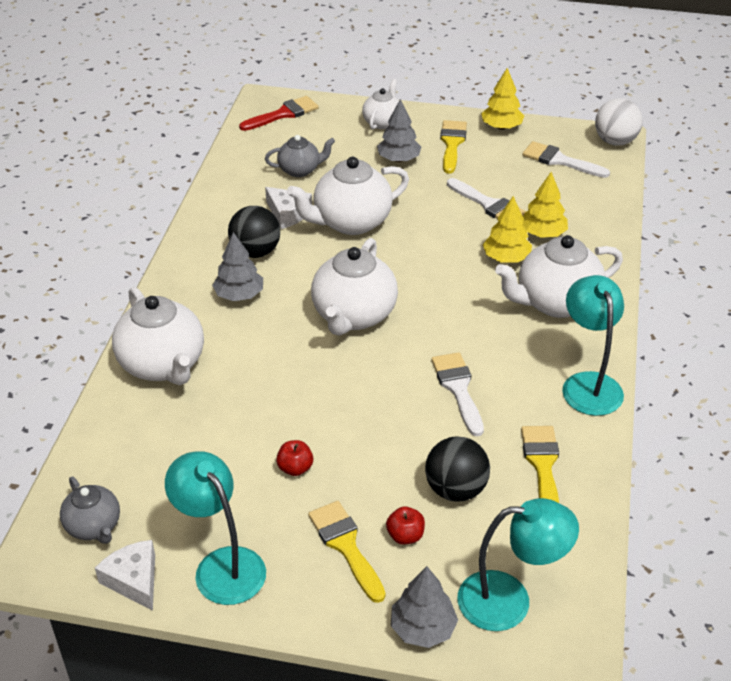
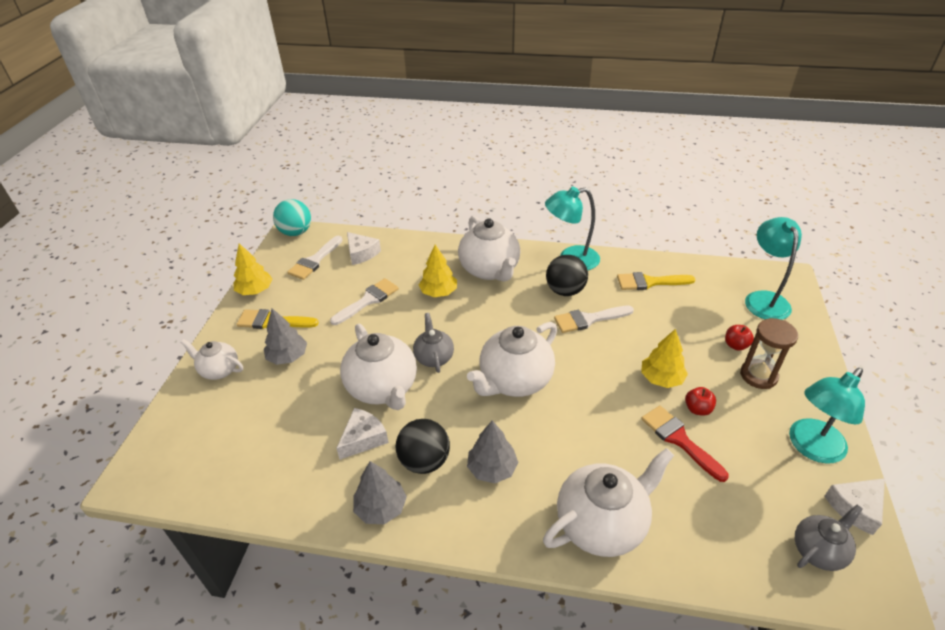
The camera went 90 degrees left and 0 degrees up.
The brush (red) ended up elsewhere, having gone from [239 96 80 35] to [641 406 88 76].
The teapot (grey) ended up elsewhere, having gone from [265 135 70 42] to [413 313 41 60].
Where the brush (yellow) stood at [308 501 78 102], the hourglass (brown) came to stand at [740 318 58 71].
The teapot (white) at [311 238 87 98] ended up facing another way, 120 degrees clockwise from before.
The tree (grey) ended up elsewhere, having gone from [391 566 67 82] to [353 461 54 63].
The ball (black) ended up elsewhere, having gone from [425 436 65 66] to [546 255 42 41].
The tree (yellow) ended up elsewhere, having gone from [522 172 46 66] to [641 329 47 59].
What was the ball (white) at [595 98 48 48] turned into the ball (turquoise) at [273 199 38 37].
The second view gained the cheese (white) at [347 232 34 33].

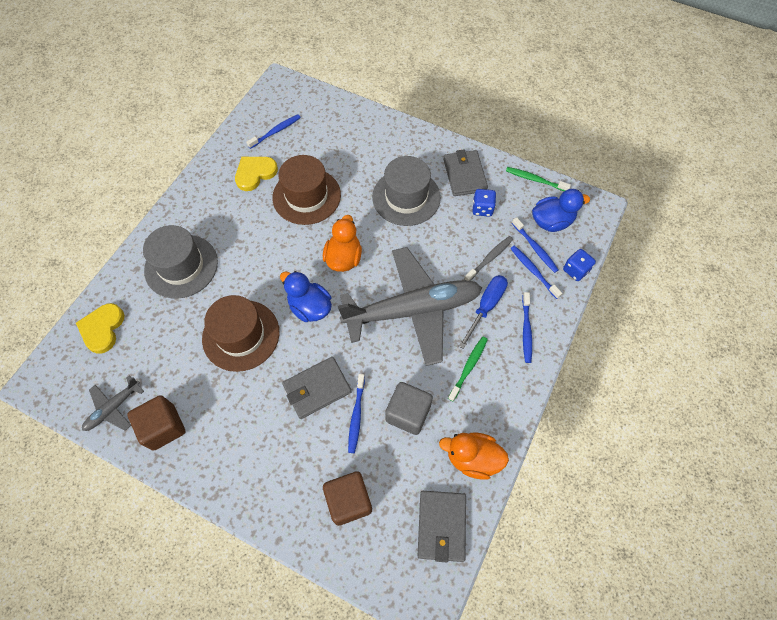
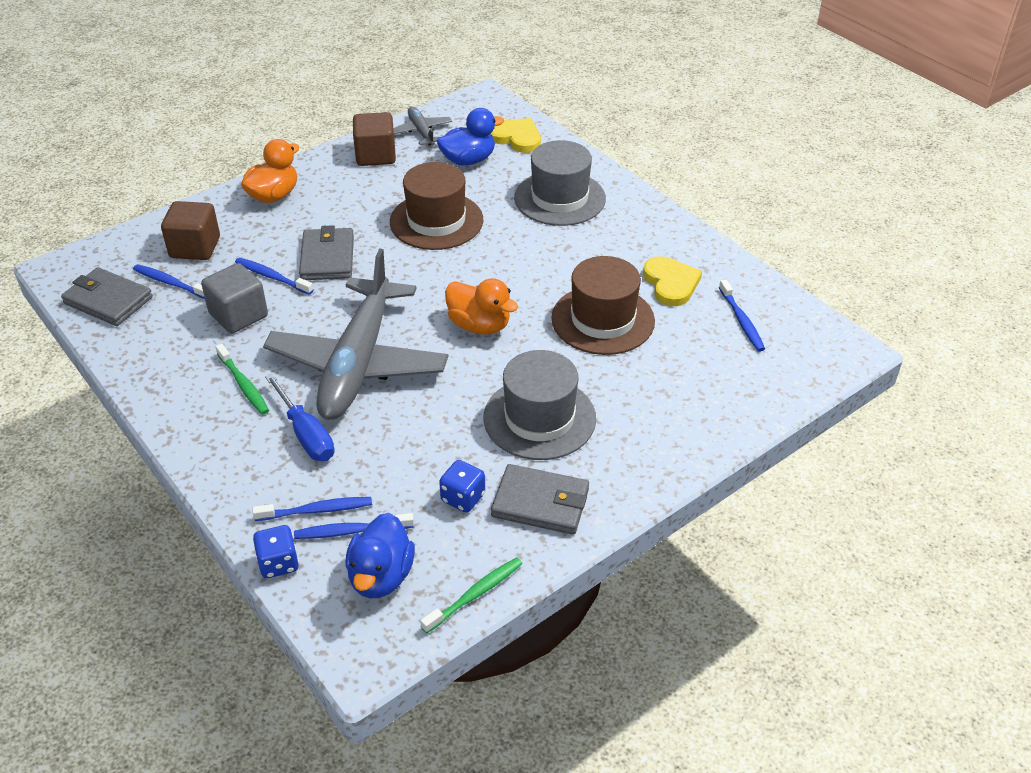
The camera went 115 degrees right and 20 degrees down.
The duck (blue) ended up elsewhere, having gone from [280 271 52 51] to [437 108 67 58].
The duck (orange) ended up elsewhere, having gone from [439 432 70 48] to [241 139 58 64].
The second view lost the toothbrush (grey) at [464 236 49 45].
The toothbrush (blue) ended up elsewhere, having gone from [522 292 10 71] to [133 264 72 35].

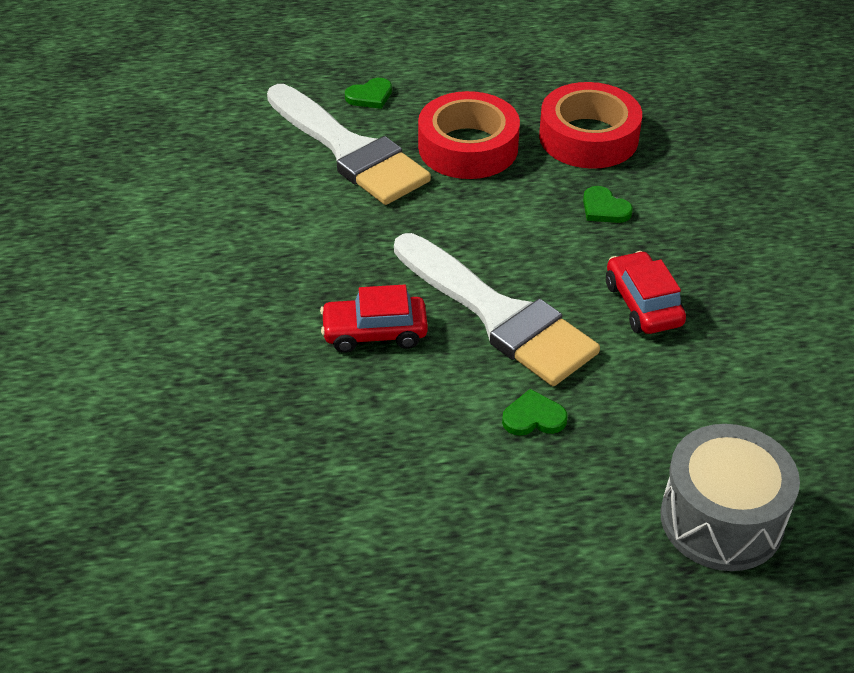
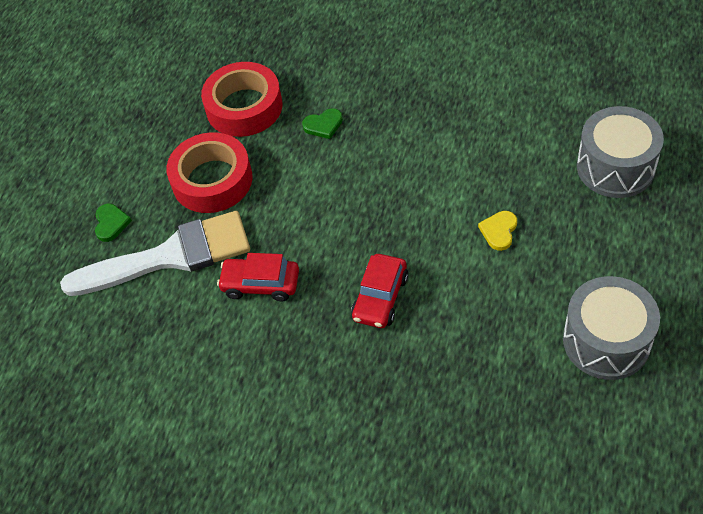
The camera went 60 degrees left and 10 degrees up.
The second view lost the brush (white) at [394 233 206 153].
What was the heart (green) at [502 389 65 47] turned into the heart (yellow) at [478 211 39 40].
The car (red) ended up elsewhere, having gone from [606 251 80 83] to [217 253 82 48].
The second view gained the drum (grey) at [563 276 97 104].

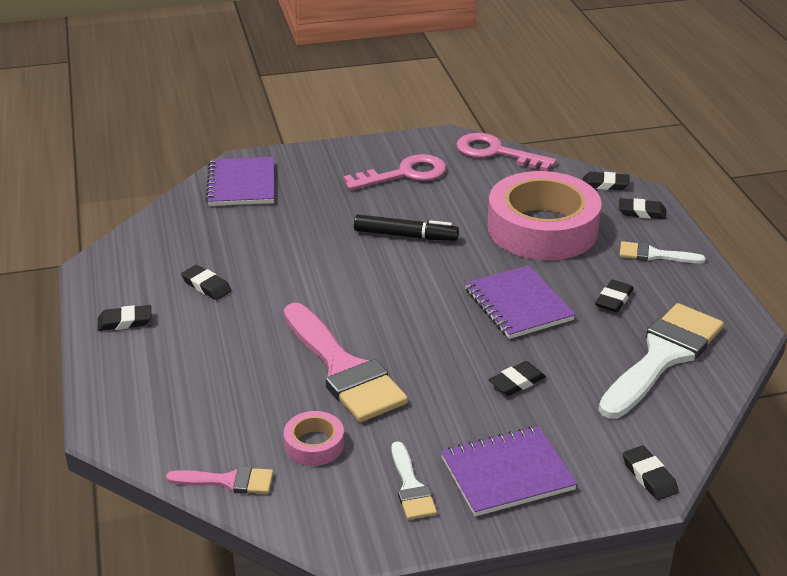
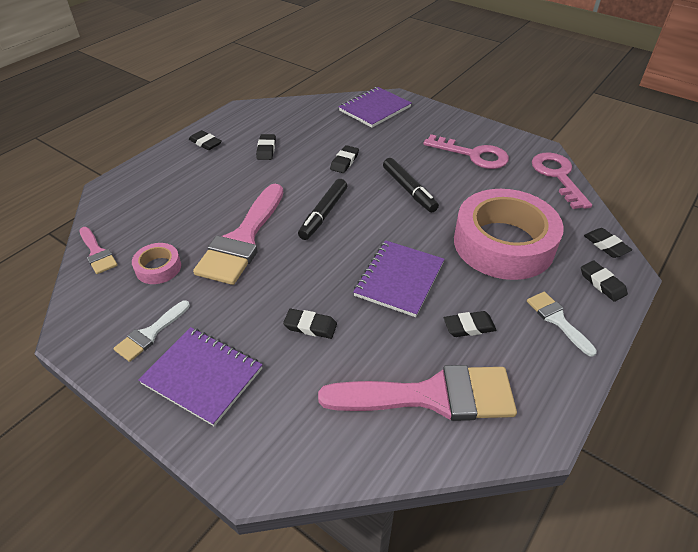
The camera went 50 degrees right and 10 degrees up.
What was the brush (white) at [599 303 125 116] turned into the brush (pink) at [318 365 199 56].
The eraser (black) ended up elsewhere, having gone from [623 445 56 55] to [330 145 29 28].
The second view gained the marker (black) at [298 179 49 61].

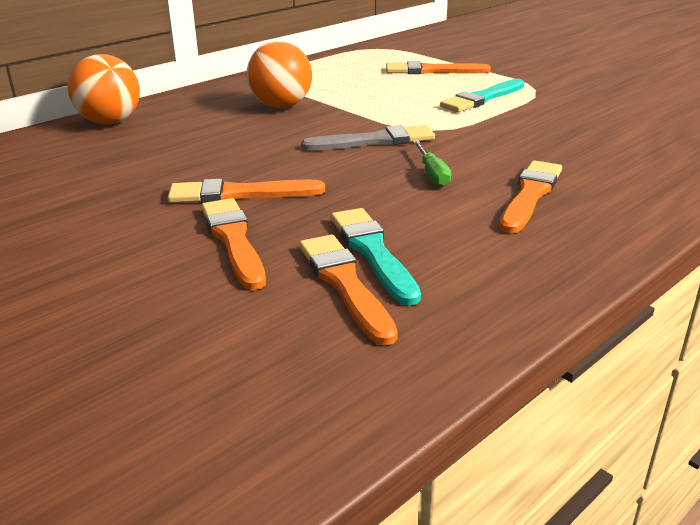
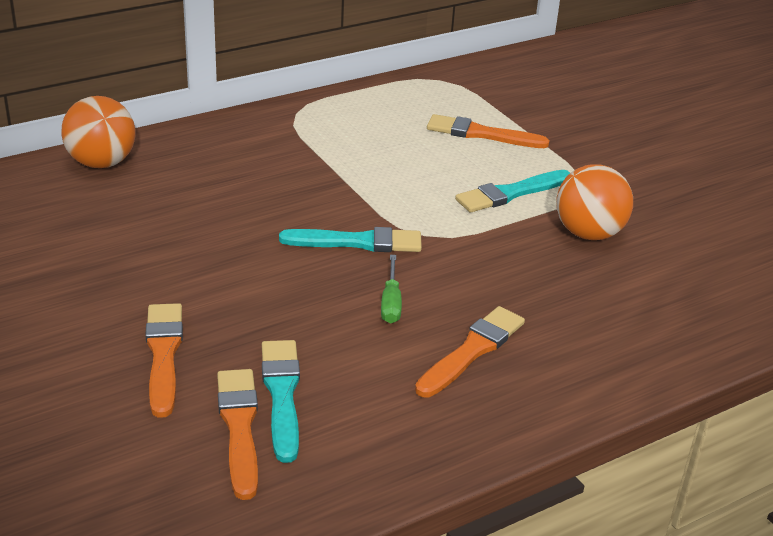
The camera went 10 degrees right and 5 degrees up.
The second view lost the brush (orange) at [168 179 157 24].
The ball (orange) ended up elsewhere, having gone from [247 41 65 67] to [556 164 77 76].
What was the brush (grey) at [301 125 134 26] turned into the brush (turquoise) at [279 227 143 25].

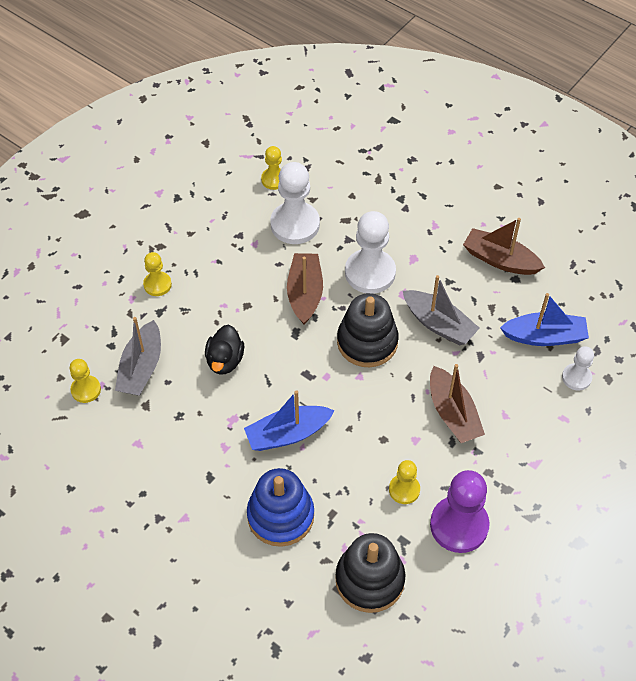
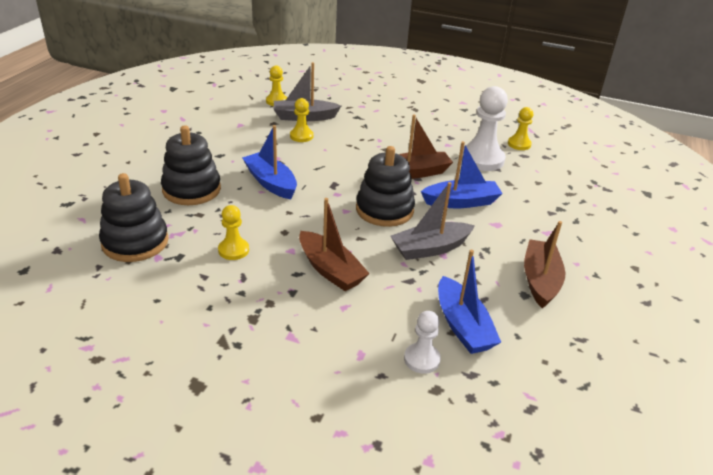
The camera went 70 degrees right and 20 degrees down.
The pawn (yellow) ended up elsewhere, having gone from [143 252 29 44] to [290 98 23 44].
The second view lost the duck (black) at [205 324 39 51].
What was the stacking toy (blue) at [247 468 67 79] turned into the stacking toy (black) at [161 126 60 79].
Where the pawn (white) stood at [345 211 51 83], the boat (blue) came to stand at [421 141 82 67].
The boat (grey) at [403 275 77 71] ended up facing another way, 45 degrees clockwise from before.
The boat (brown) at [430 364 55 79] ended up facing another way, 90 degrees counterclockwise from before.
The second view lost the pawn (purple) at [430 470 60 83].

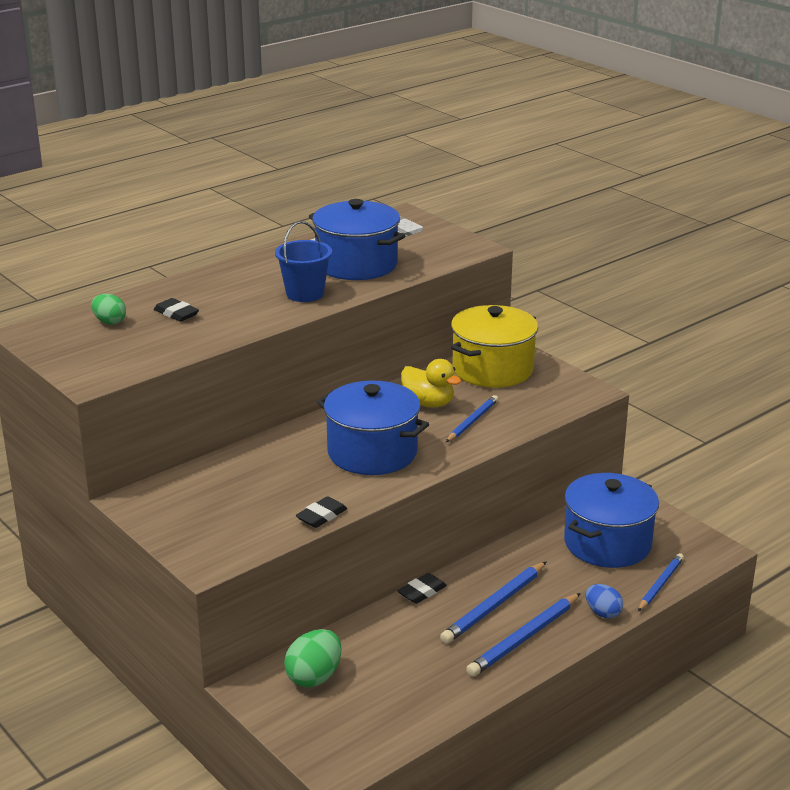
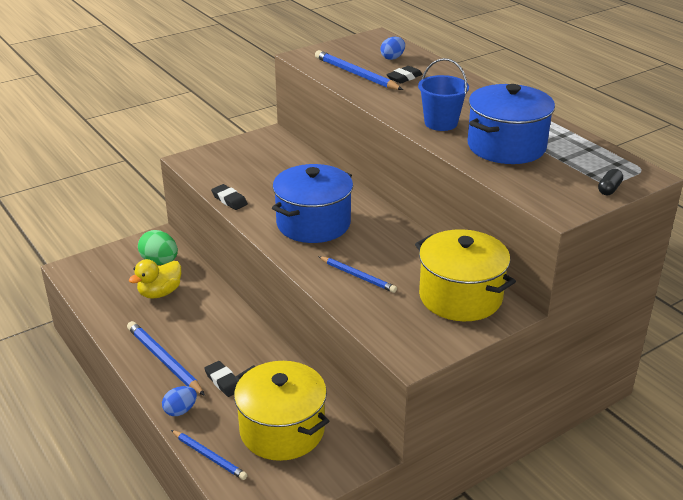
The camera went 95 degrees right and 5 degrees up.
What was the egg (green) at [91 294 35 30] turned into the egg (blue) at [380 37 25 23].
The eraser (black) ended up elsewhere, having gone from [398 573 49 31] to [204 361 34 36].
The duck (yellow) ended up elsewhere, having gone from [401 359 60 49] to [129 259 52 40].
The pencil (blue) ended up elsewhere, having gone from [440 561 107 83] to [315 50 88 40].
What was the pot (blue) at [564 473 95 95] turned into the pot (yellow) at [234 361 95 100].
The second view gained the capsule (black) at [598 169 25 26].

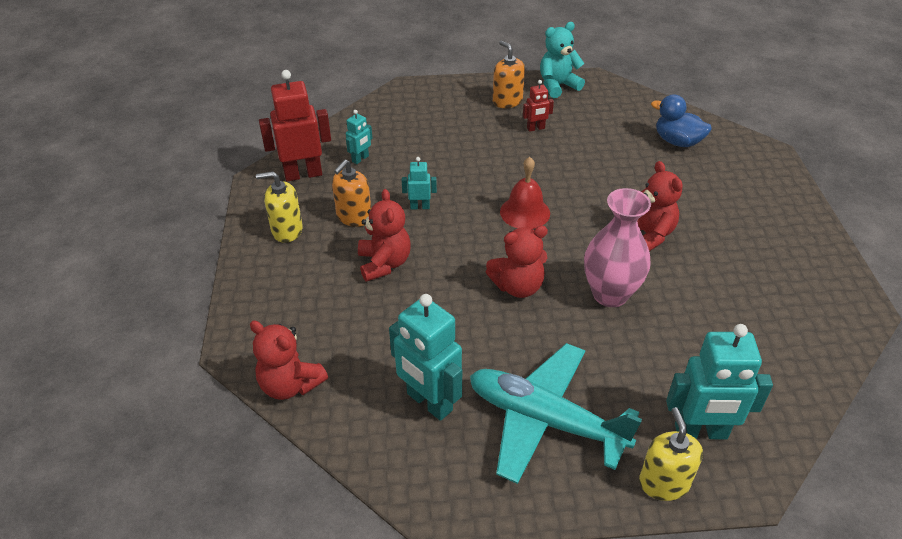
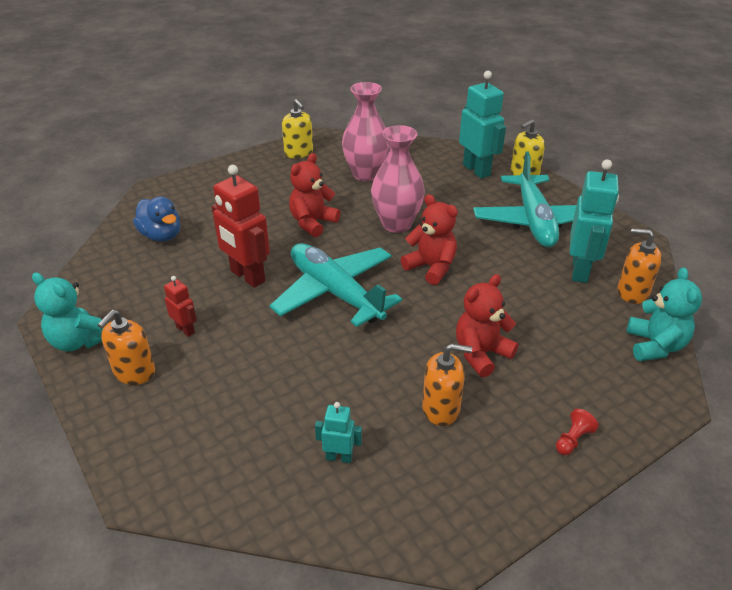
The camera went 120 degrees left and 5 degrees down.
What was the teddy bear (red) at [250 320 78 80] turned into the teddy bear (turquoise) at [627 267 75 94].
The soap dispenser (yellow) ended up elsewhere, having gone from [256 171 47 72] to [282 99 31 59].
The robot (red) ended up elsewhere, having gone from [259 70 72 111] to [212 165 58 123].
The second view lost the robot (turquoise) at [402 157 35 52].
Where the bell (red) stood at [500 157 50 72], the plane (turquoise) came to stand at [269 243 133 84].
The duck (blue) at [651 94 61 53] ended up facing another way, 45 degrees counterclockwise from before.
The second view gained the vase (pink) at [342 82 48 99].
The second view gained the pawn (red) at [556 409 43 46].
The second view gained the soap dispenser (orange) at [617 228 45 76].

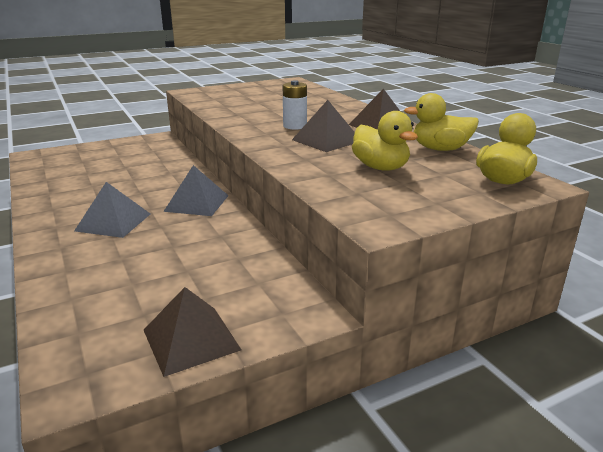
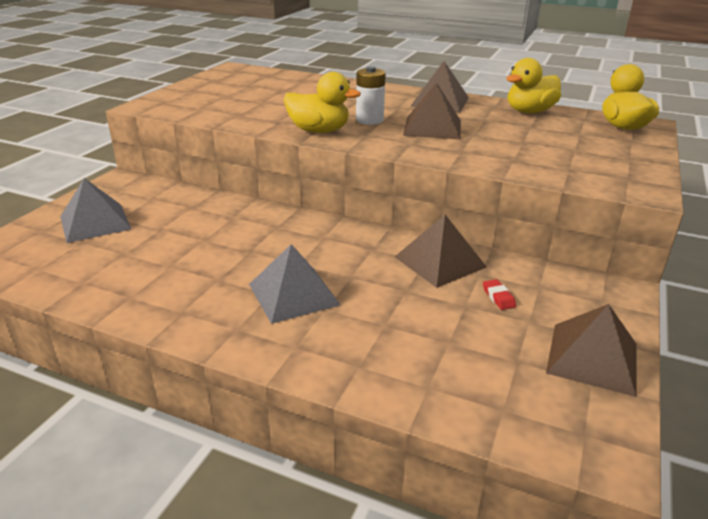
The camera went 40 degrees left and 5 degrees up.
The pyramid (grey) ended up elsewhere, having gone from [163 165 66 51] to [60 178 71 65].
The duck (yellow) ended up elsewhere, having gone from [352 111 66 60] to [284 72 77 61].
The second view gained the pyramid (brown) at [395 215 91 73].
The second view gained the eraser (red) at [483 279 33 31].

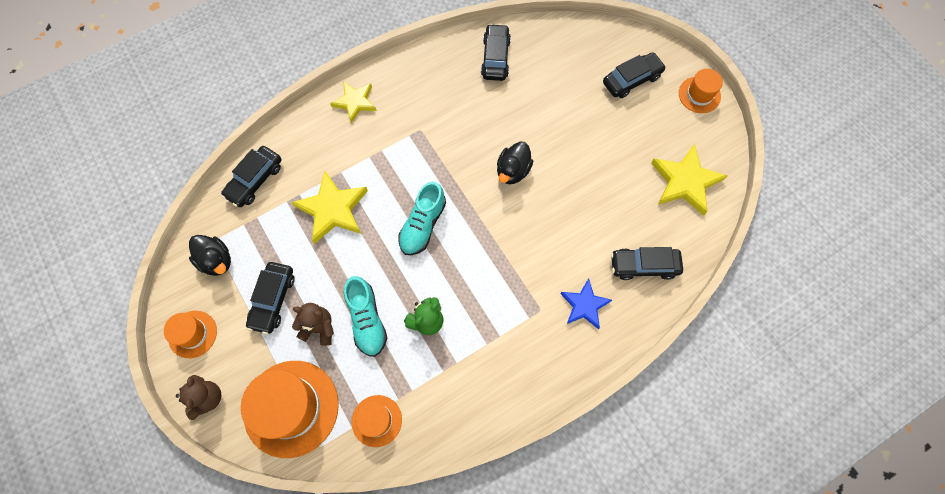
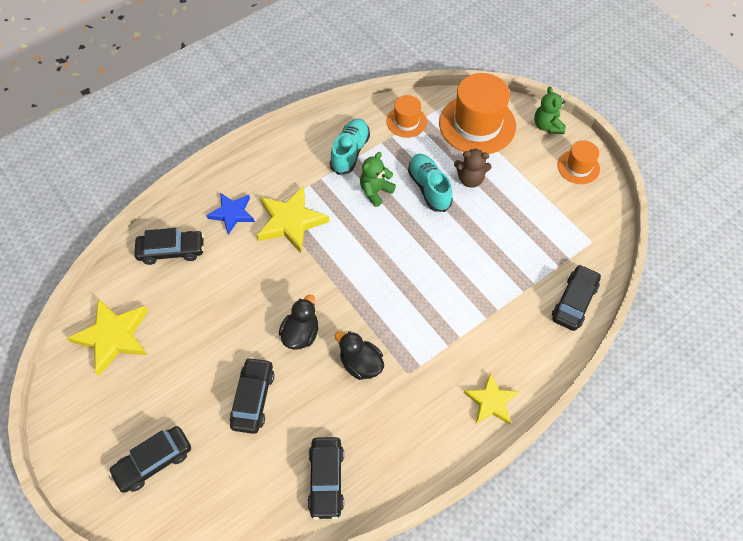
The camera went 175 degrees right and 10 degrees down.
What was the teddy bear (brown) at [176 375 45 45] turned into the teddy bear (green) at [534 86 32 48].
The duck (black) ended up elsewhere, having gone from [189 235 42 41] to [335 331 49 49].
The car (black) ended up elsewhere, having gone from [246 262 48 72] to [230 357 44 77].
The star (yellow) ended up elsewhere, having gone from [291 171 77 73] to [257 186 72 67].
The shoe (turquoise) ended up elsewhere, having gone from [398 181 48 74] to [330 118 40 57].
The second view lost the hat (orange) at [679 69 44 44].

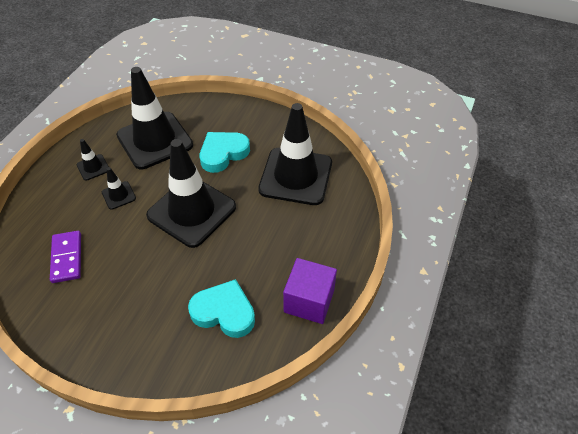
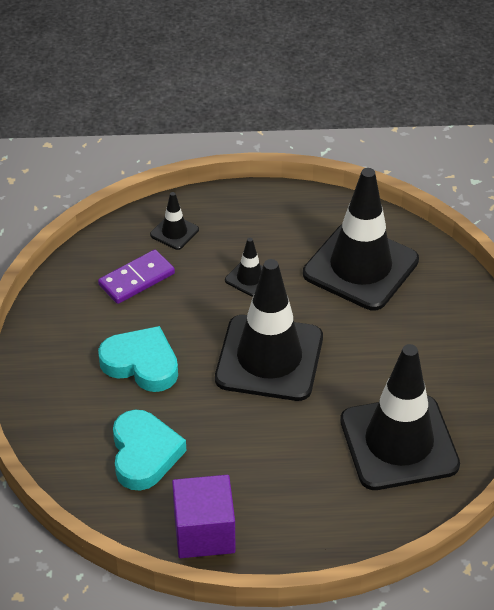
The camera went 65 degrees right and 5 degrees down.
The traffic cone (black) ended up elsewhere, having gone from [77 139 32 42] to [150 192 49 58].
The heart (turquoise) ended up elsewhere, having gone from [200 132 50 41] to [98 326 80 66].

